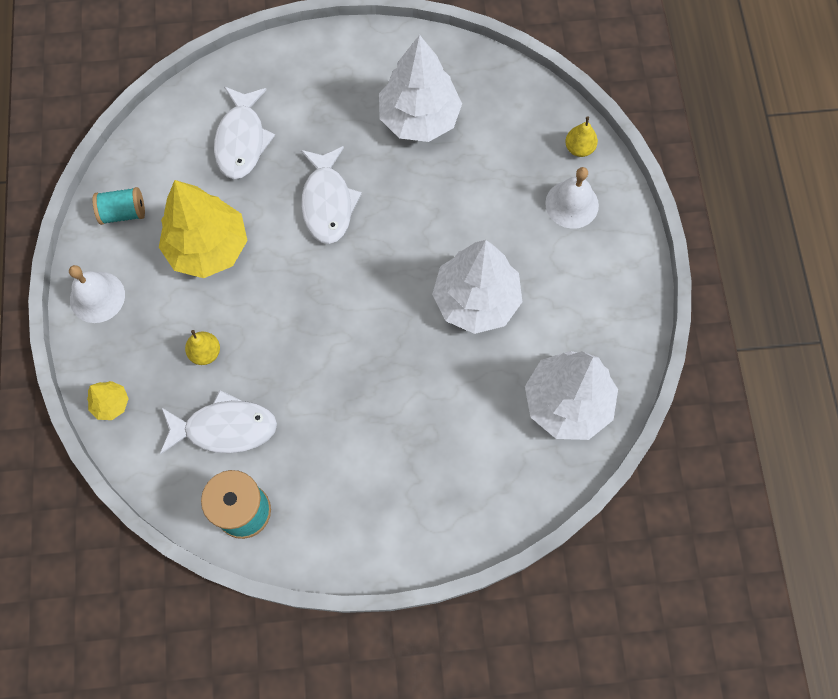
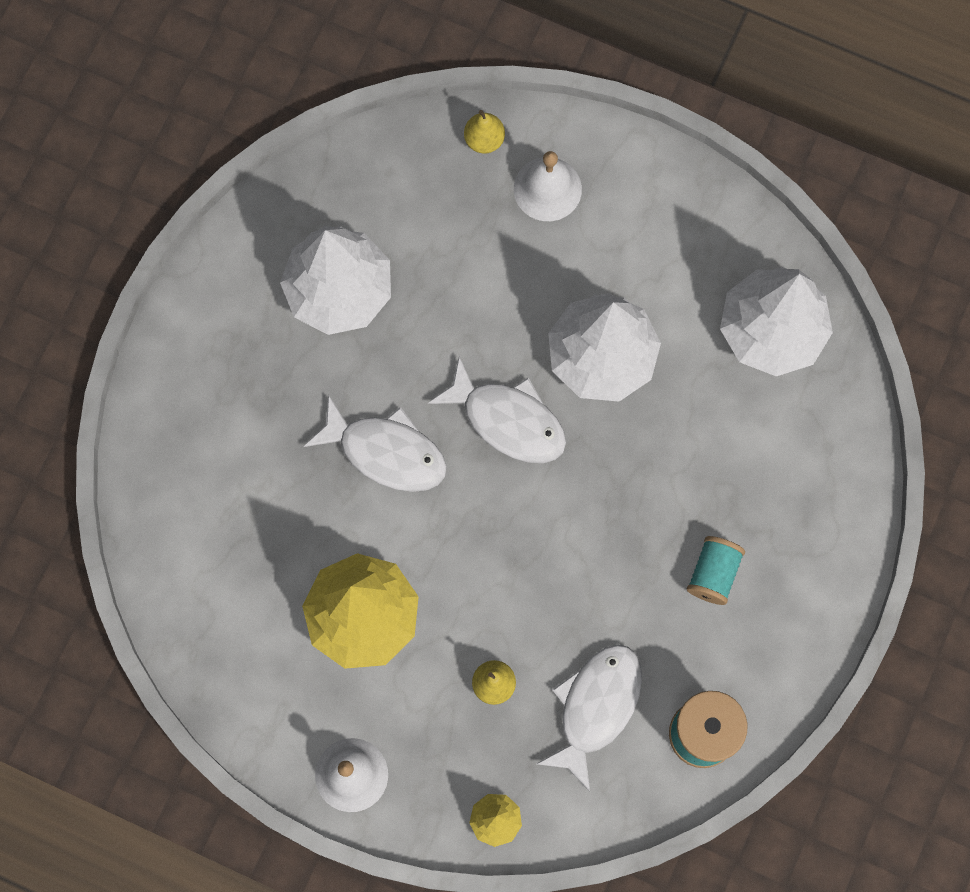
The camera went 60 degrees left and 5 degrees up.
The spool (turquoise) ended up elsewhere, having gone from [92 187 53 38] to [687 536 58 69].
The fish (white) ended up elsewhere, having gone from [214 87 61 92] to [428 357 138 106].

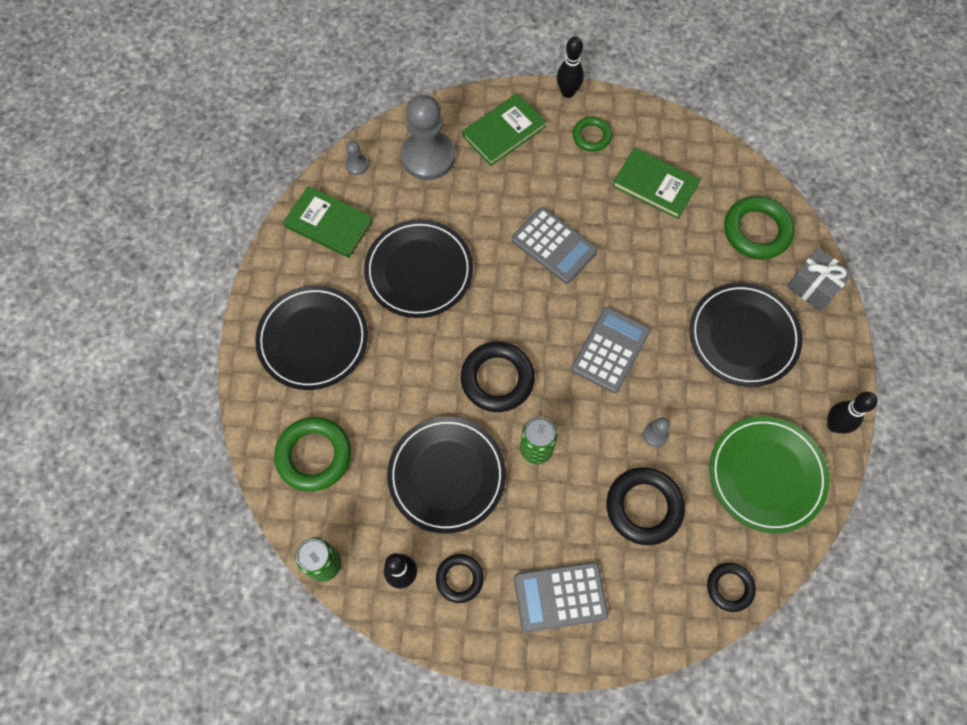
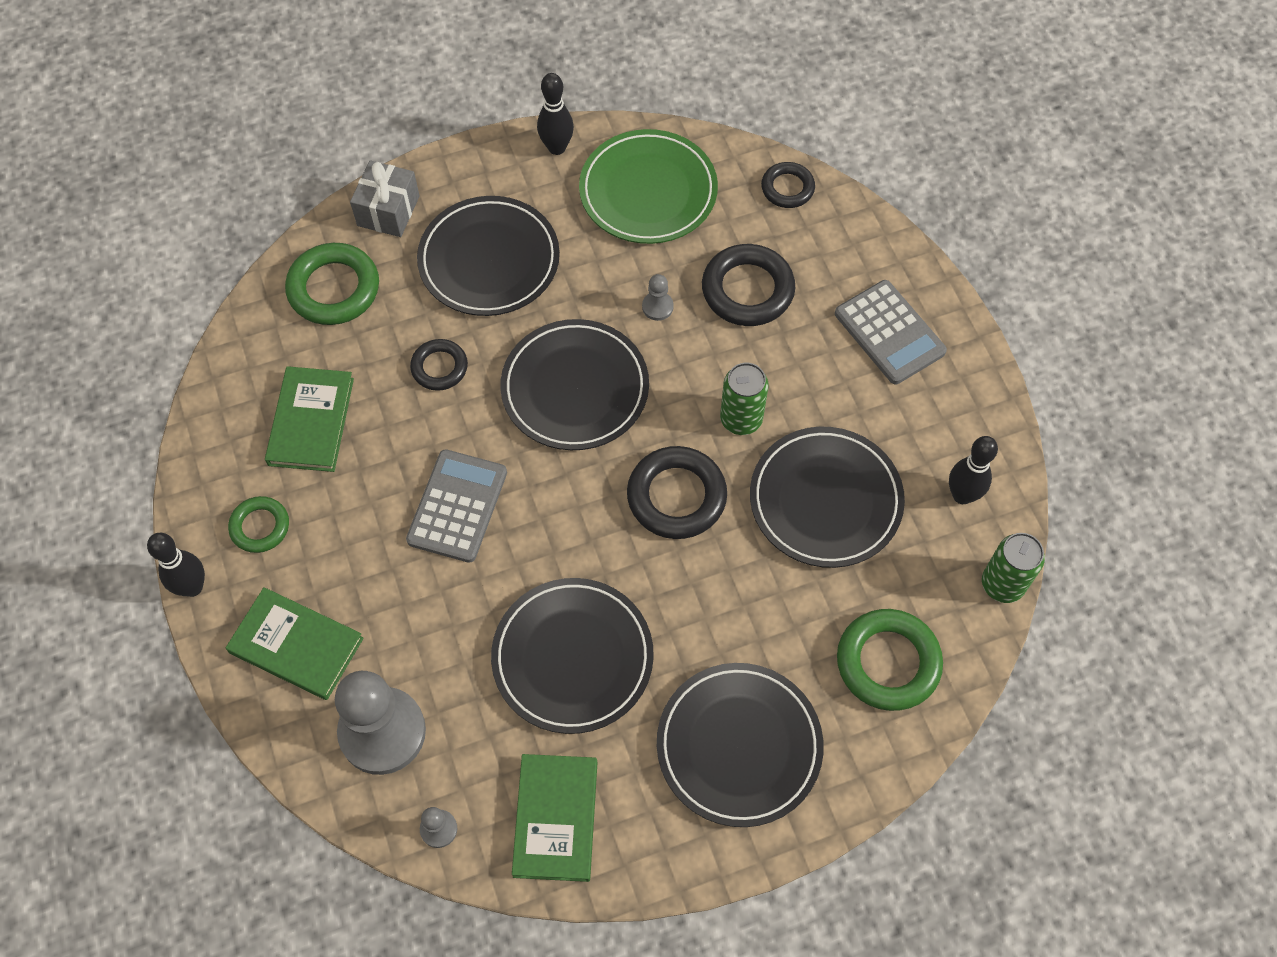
The camera went 115 degrees left and 5 degrees down.
The ring (black) ended up elsewhere, having gone from [436 554 48 49] to [410 339 58 52].
Where the calculator (grey) stood at [571 307 80 86], the plate (black) came to stand at [500 319 149 131].

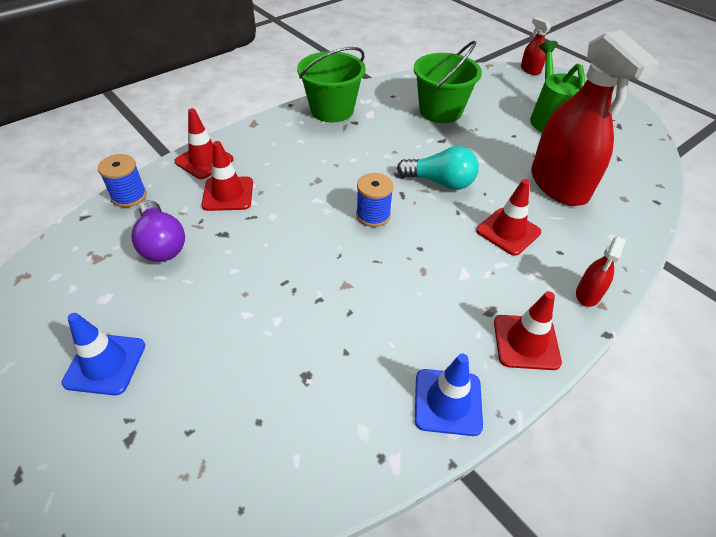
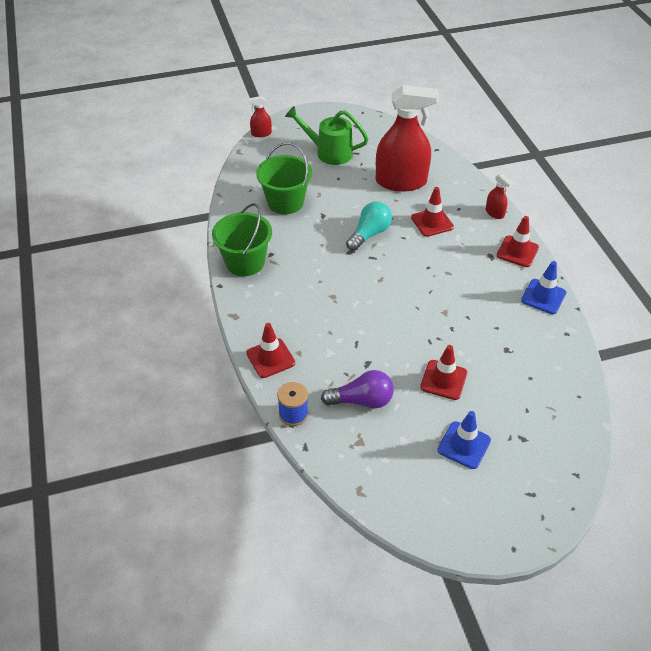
The camera went 65 degrees left and 0 degrees up.
The traffic cone (red) ended up elsewhere, having gone from [201 141 52 70] to [420 345 47 55].
The second view lost the spool (blue) at [356 173 37 54].

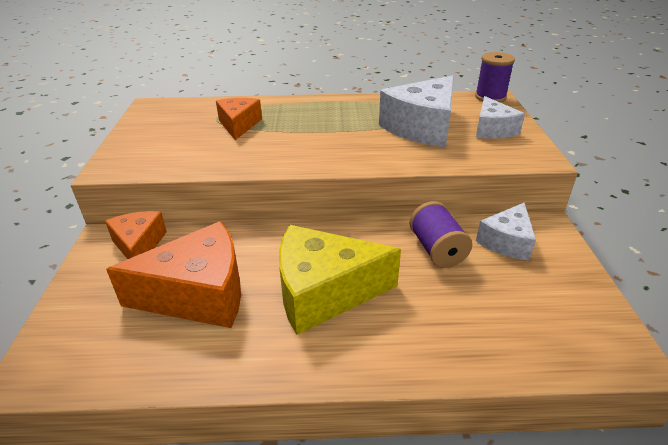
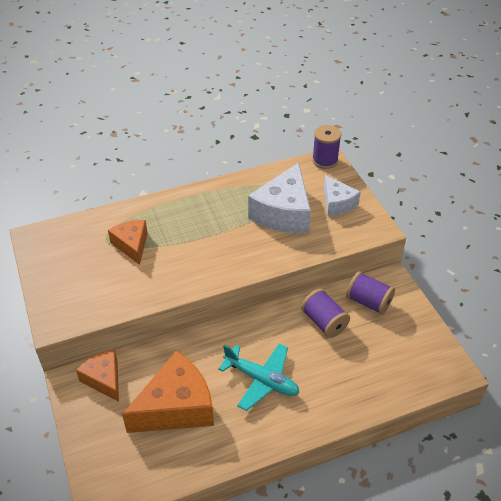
The camera went 20 degrees left and 10 degrees up.
Where the cheese (yellow) stood at [279 225 122 110], the plane (turquoise) came to stand at [218 343 81 68].
Where the cheese (white) stood at [476 202 60 59], the spool (purple) came to stand at [346 271 49 44].

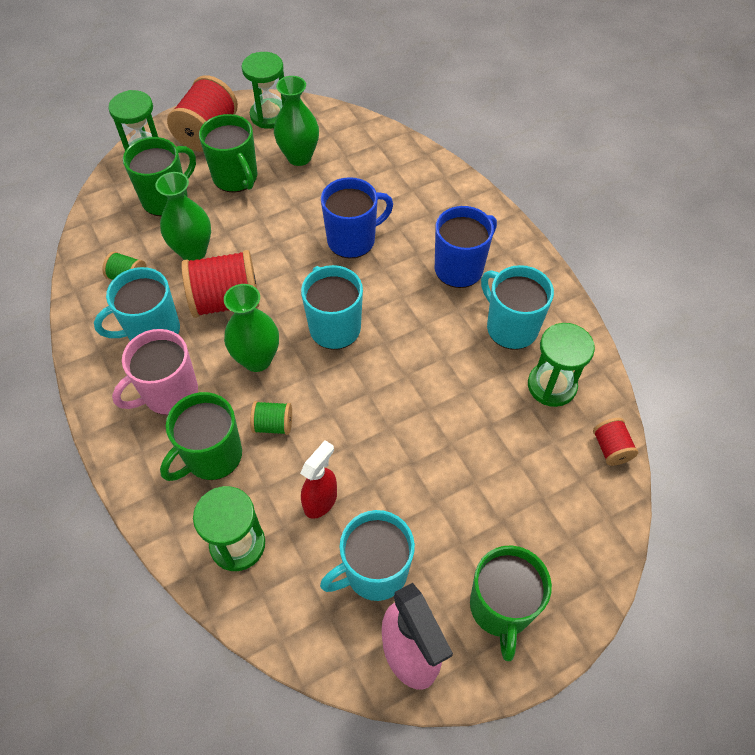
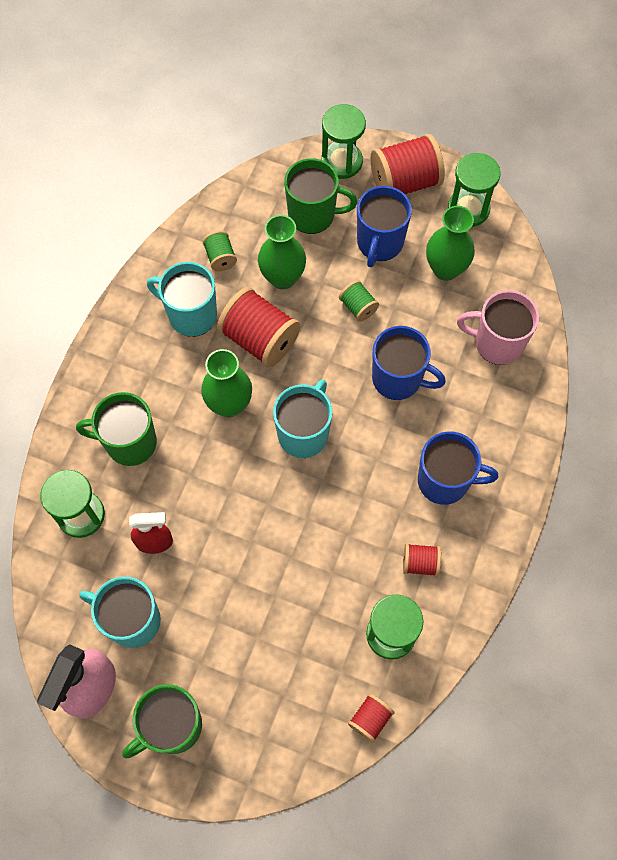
The camera went 50 degrees right and 10 degrees up.
The mug (pink) ended up elsewhere, having gone from [112 329 86 86] to [457 290 82 75].
What was the mug (green) at [199 114 58 78] turned into the mug (blue) at [357 186 55 81].
The spool (green) ended up elsewhere, having gone from [250 401 42 34] to [339 280 40 42].
Where the mug (turquoise) stood at [481 265 73 85], the spool (red) came to stand at [403 543 38 34].

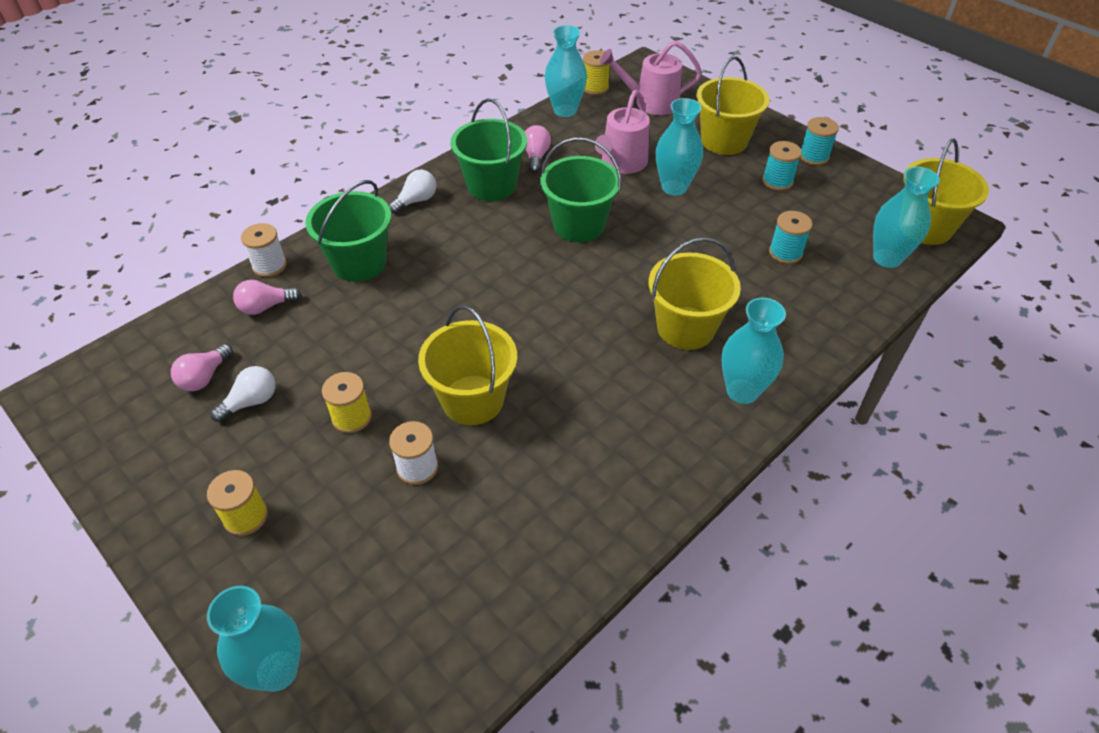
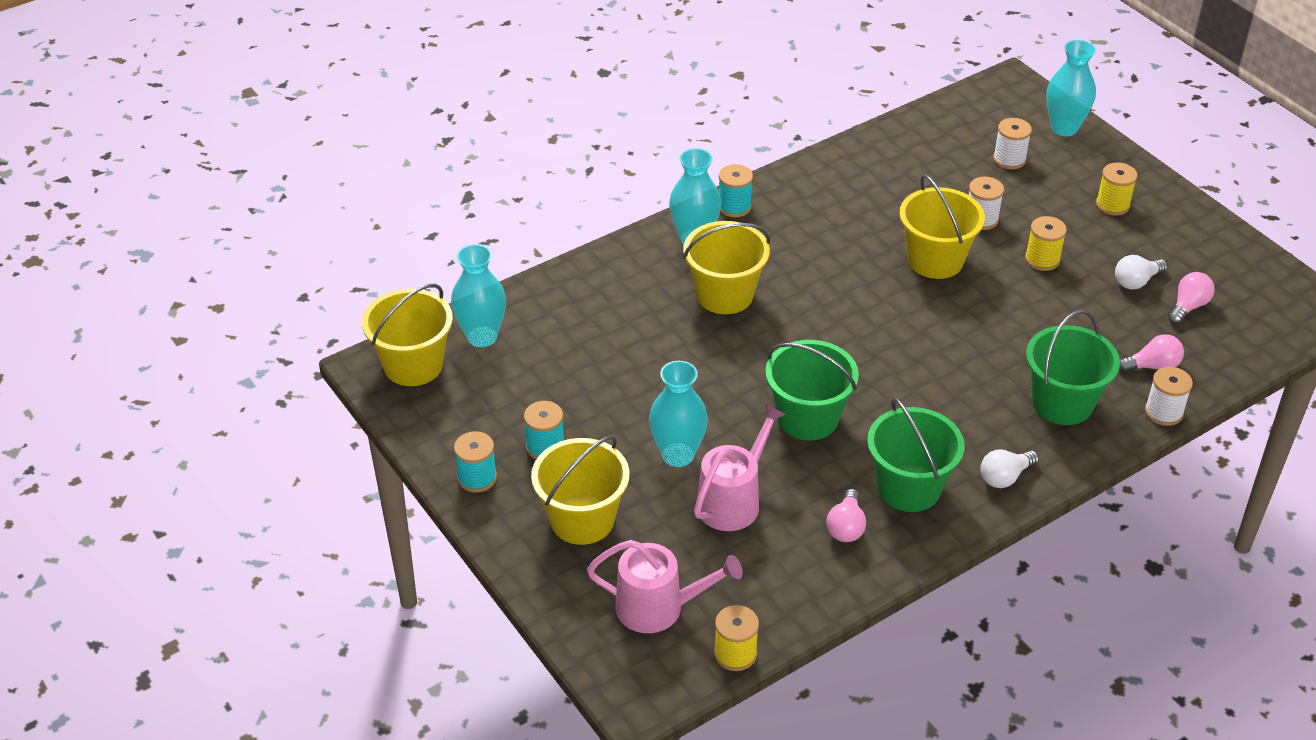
The camera went 170 degrees left and 5 degrees down.
The second view lost the vase (turquoise) at [545 25 42 92].
The spool (turquoise) ended up elsewhere, having gone from [769 211 43 53] to [719 164 34 53].
The second view gained the spool (white) at [993 118 39 51].

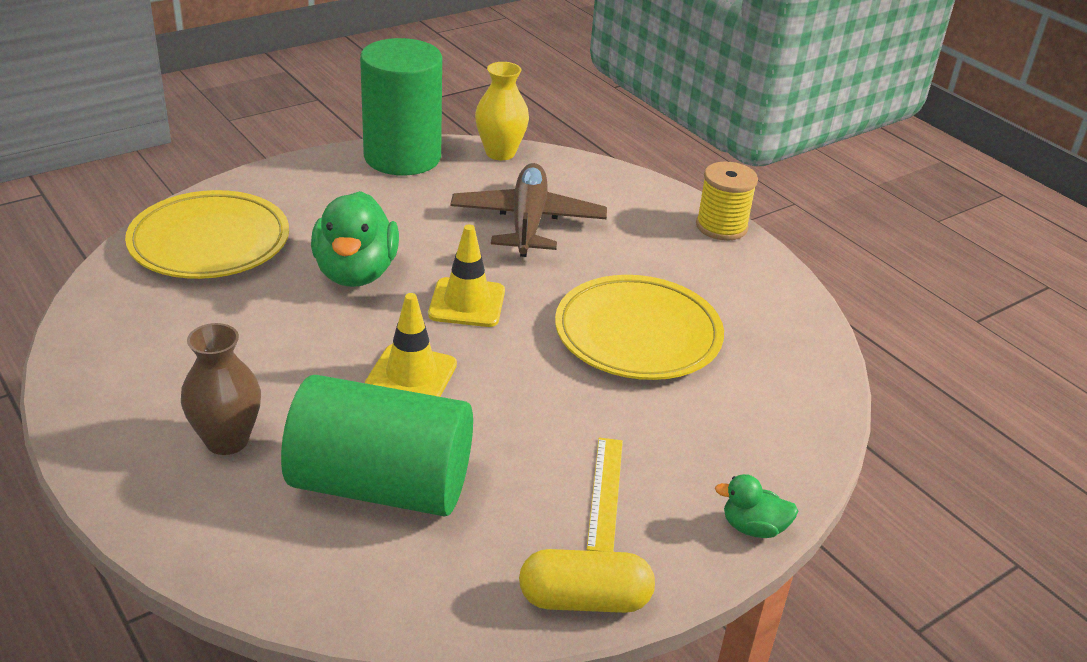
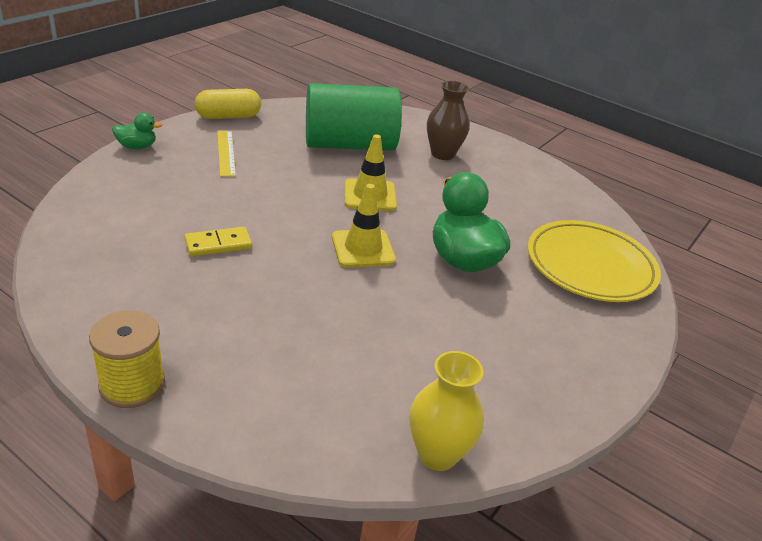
The camera went 160 degrees right and 0 degrees up.
The second view lost the cylinder (green) at [360 38 82 137].
The second view lost the plane (brown) at [450 163 157 94].
Where the plate (yellow) stood at [555 275 169 105], the domino (yellow) came to stand at [184 227 68 29].

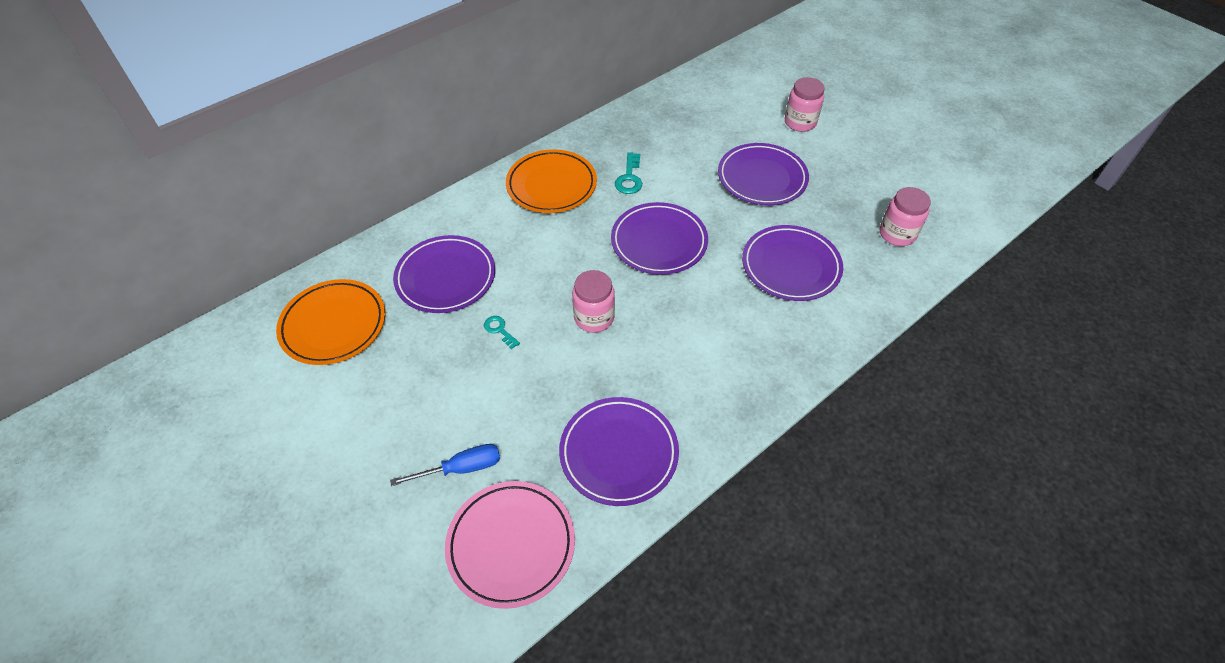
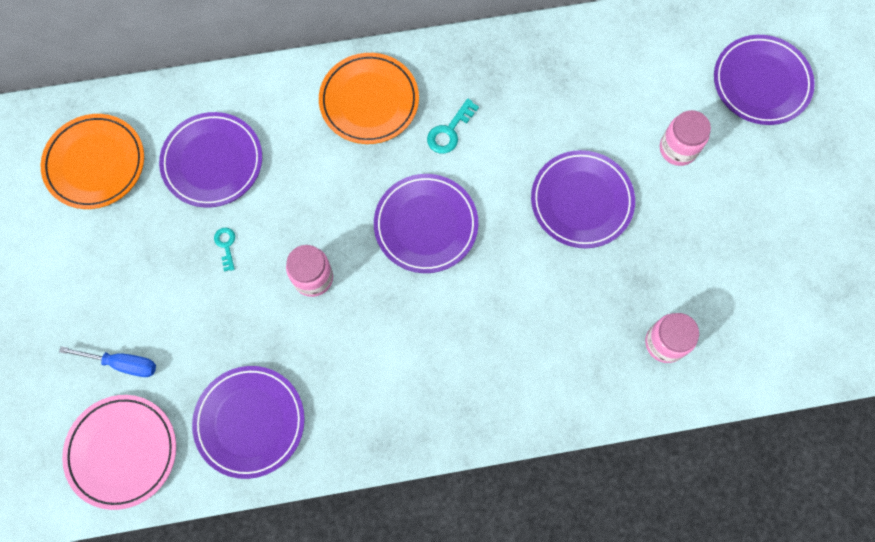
The camera went 30 degrees right and 20 degrees up.
The plate (purple) ended up elsewhere, having gone from [742 225 101 76] to [714 35 101 90].

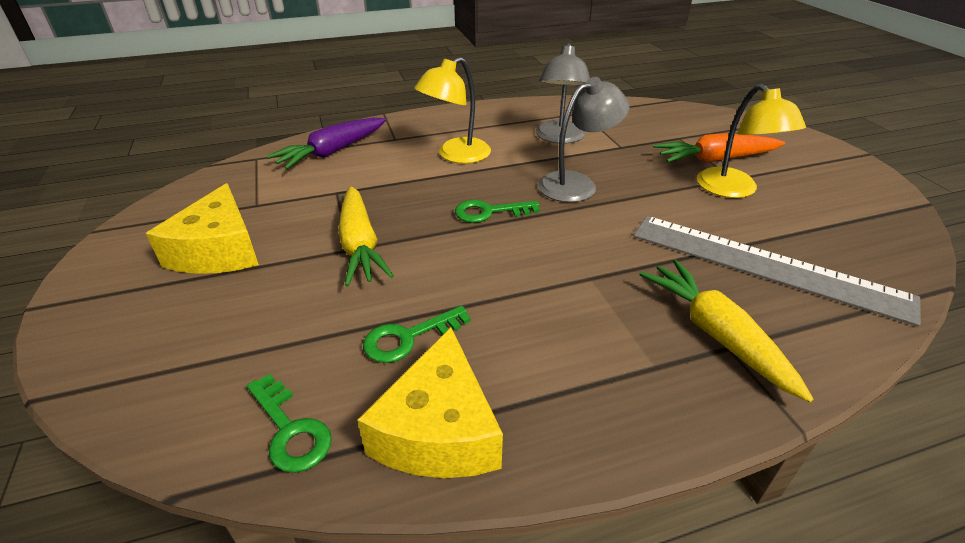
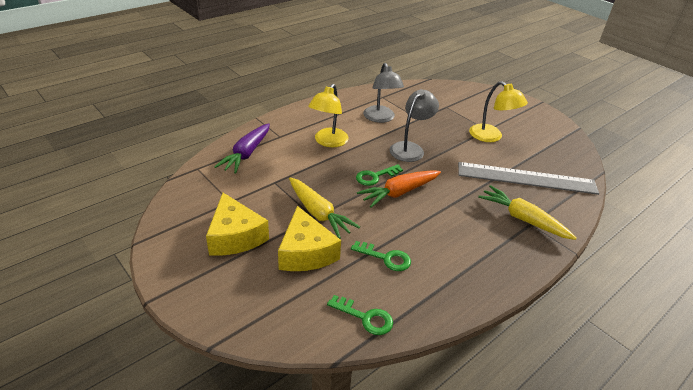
The camera went 25 degrees left and 0 degrees up.
The cheese (yellow) ended up elsewhere, having gone from [357 327 146 151] to [278 206 63 65].
The key (green) at [363 306 108 57] ended up facing another way, 105 degrees counterclockwise from before.
The carrot (orange) ended up elsewhere, having gone from [653 133 132 30] to [357 170 84 37].

